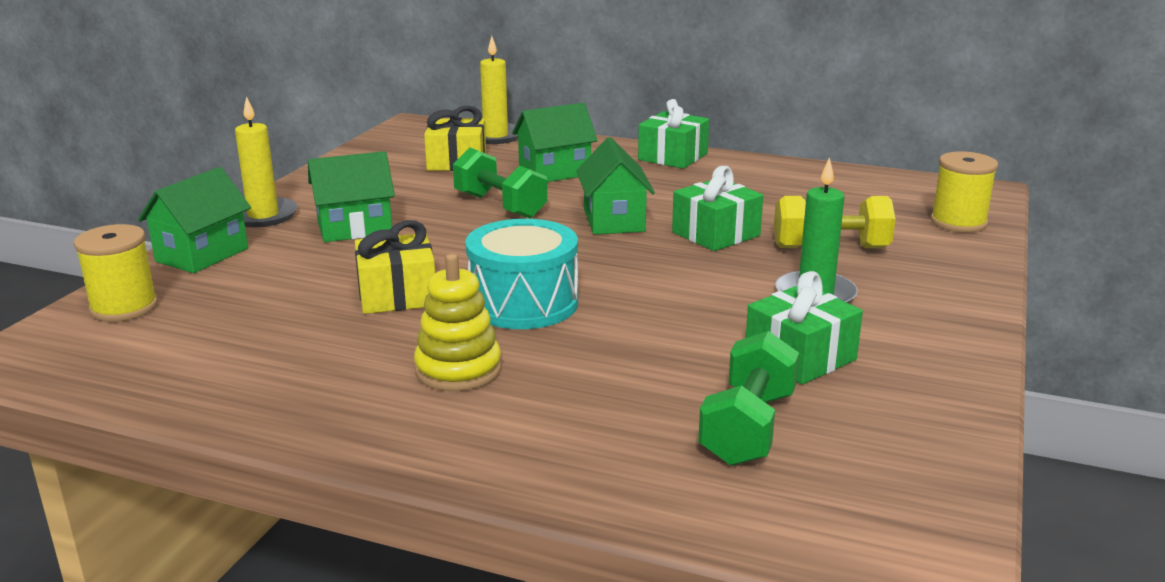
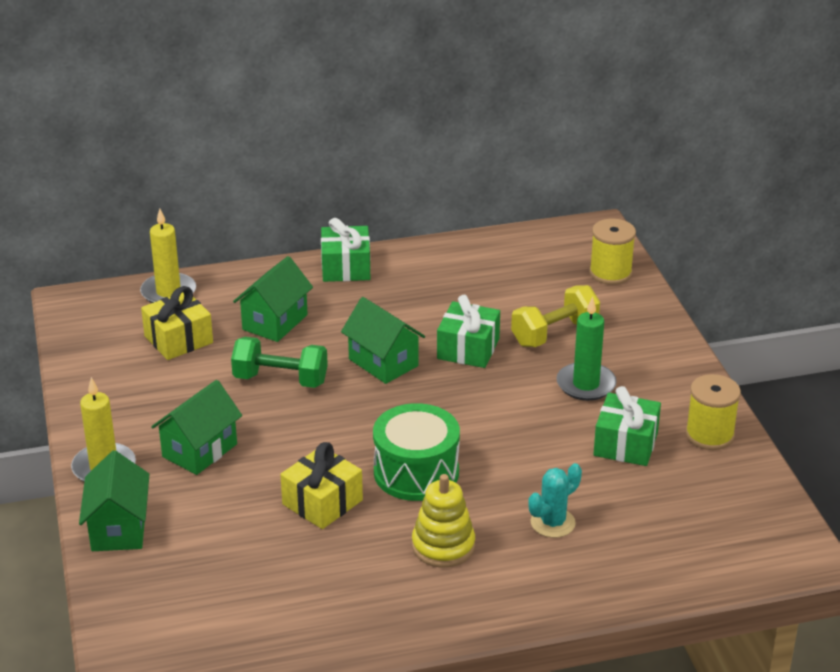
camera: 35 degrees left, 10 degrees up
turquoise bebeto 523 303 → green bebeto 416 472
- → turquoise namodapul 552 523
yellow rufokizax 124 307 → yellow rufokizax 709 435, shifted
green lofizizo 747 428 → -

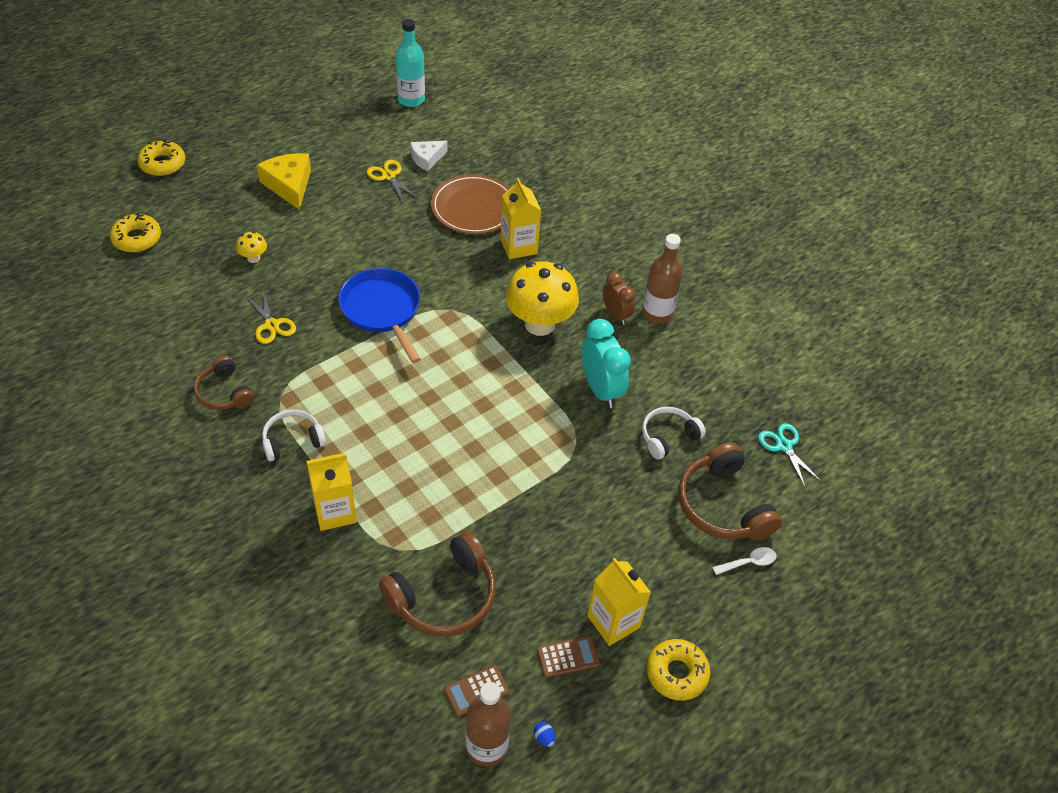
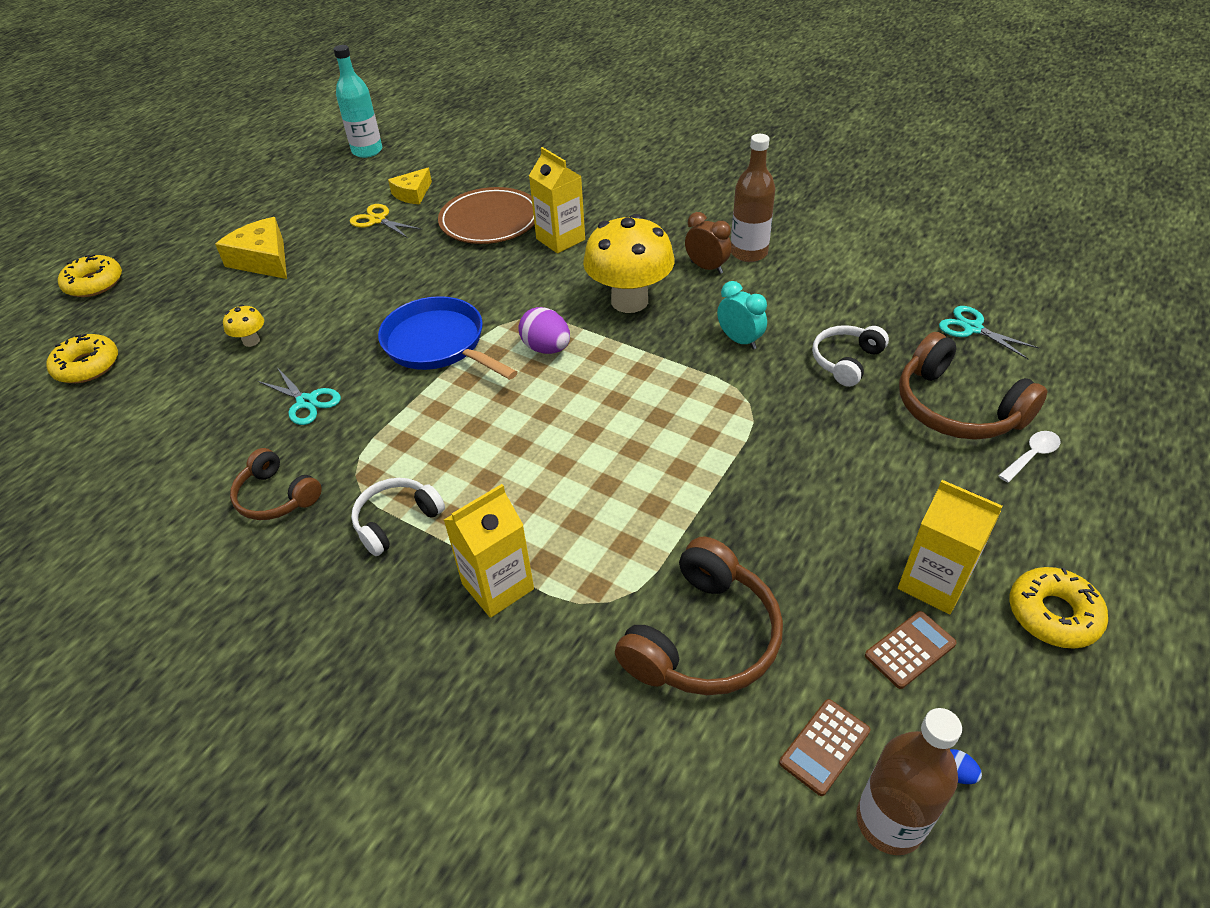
camera: 15 degrees left, 5 degrees down
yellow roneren 271 325 → turquoise roneren 306 402
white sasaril 427 159 → yellow sasaril 413 194
- → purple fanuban 546 348
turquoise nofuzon 601 389 → turquoise nofuzon 739 340, x0.63

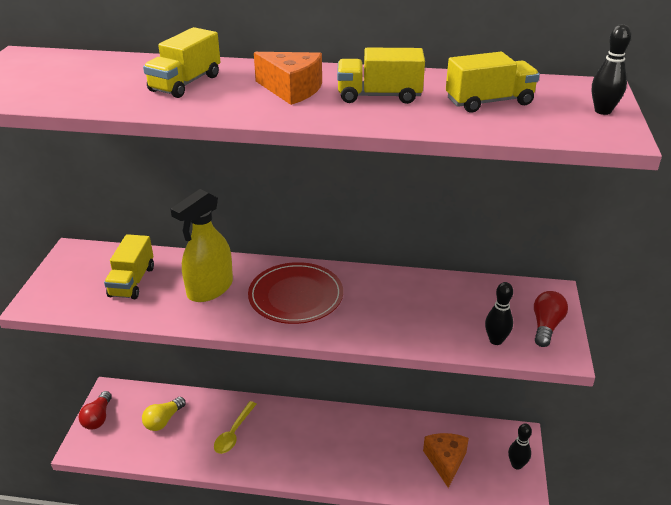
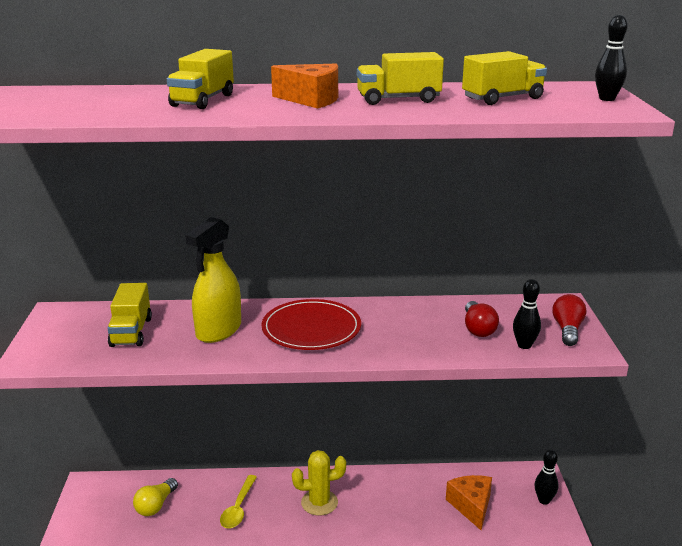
camera: 10 degrees left, 10 degrees down
- → yellow namodapul 319 502
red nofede 98 418 → red nofede 478 329, shifted

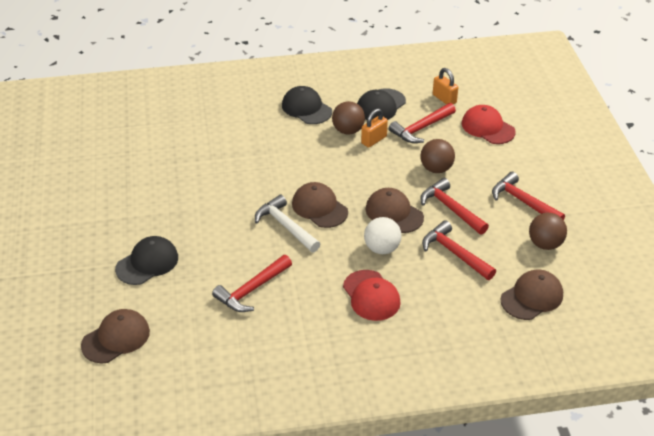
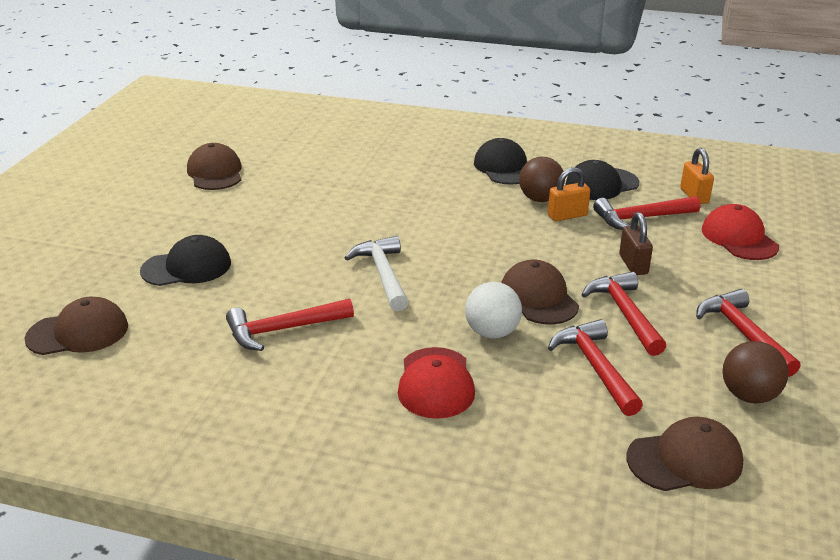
camera: 25 degrees right, 10 degrees down
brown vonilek 319 208 → brown vonilek 215 173, shifted
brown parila 436 169 → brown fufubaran 633 264

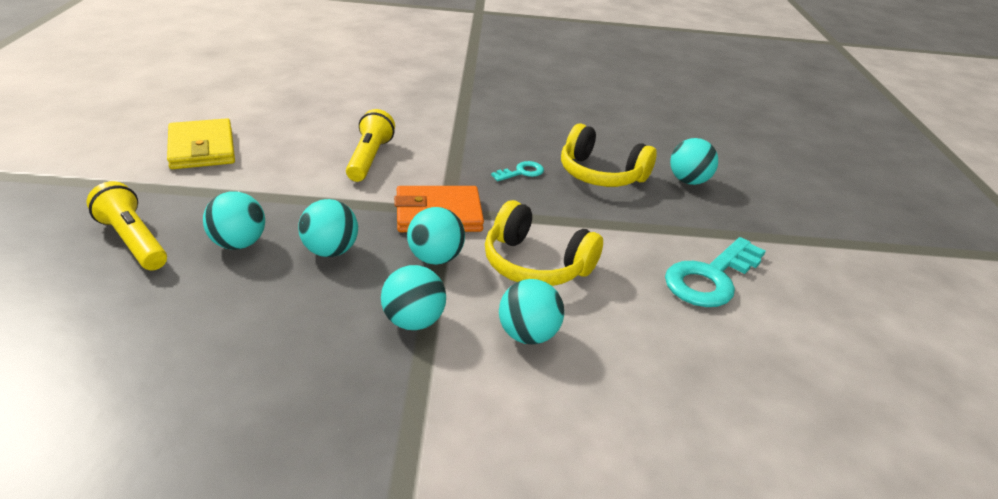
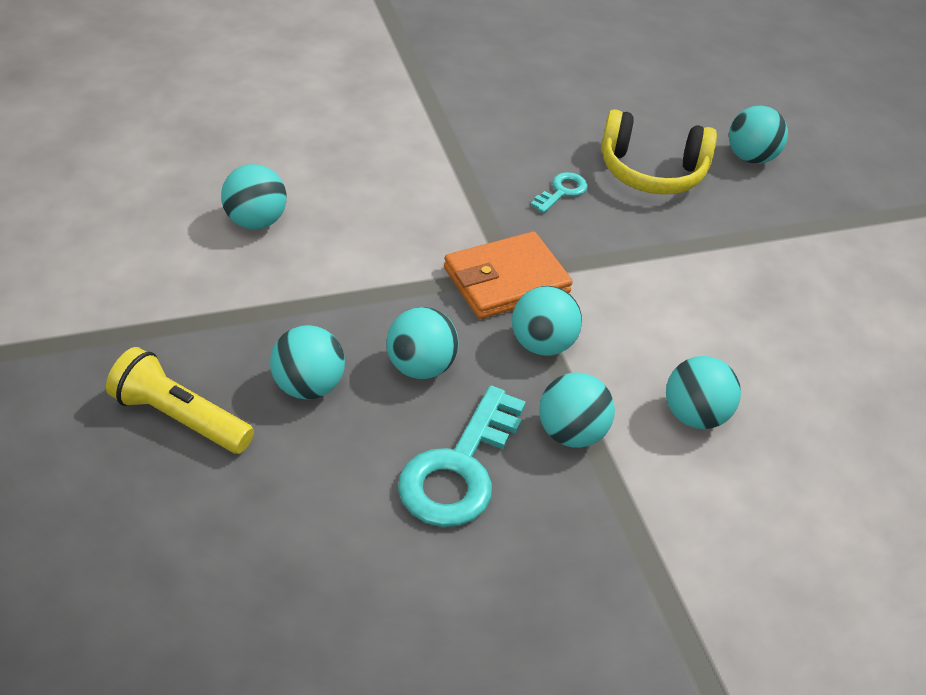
camera: 20 degrees left, 10 degrees up
- → turquoise parila 255 221
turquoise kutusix 710 278 → turquoise kutusix 459 469, shifted
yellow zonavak 202 148 → -
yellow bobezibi 369 158 → -
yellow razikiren 536 264 → -

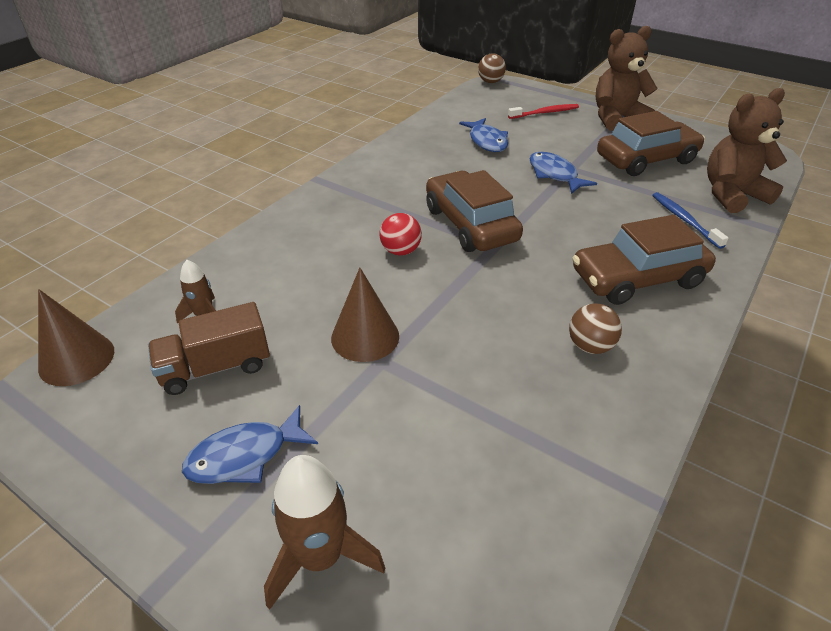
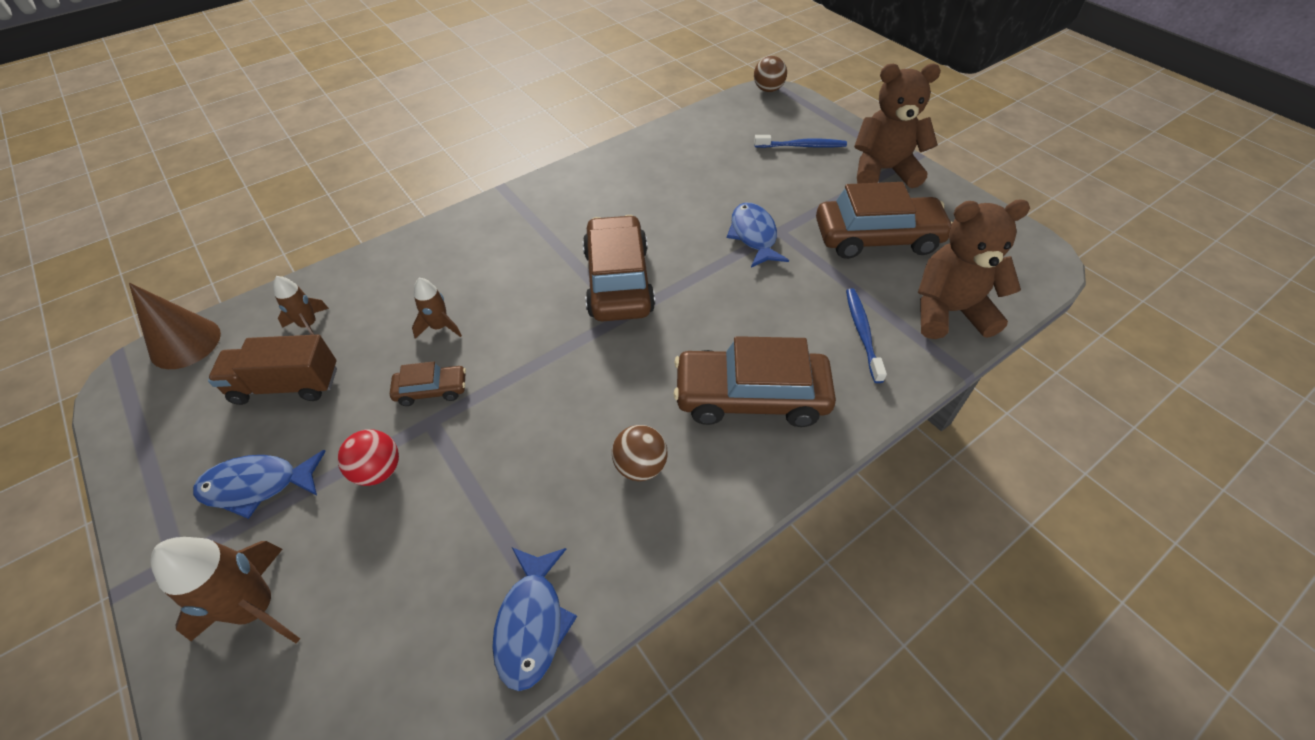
camera: 20 degrees right, 10 degrees up
red parila 400 251 → red parila 378 470, shifted
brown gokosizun 365 337 → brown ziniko 431 390
- → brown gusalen 440 327
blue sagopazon 487 141 → blue sagopazon 532 623, shifted
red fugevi 545 113 → blue fugevi 802 146

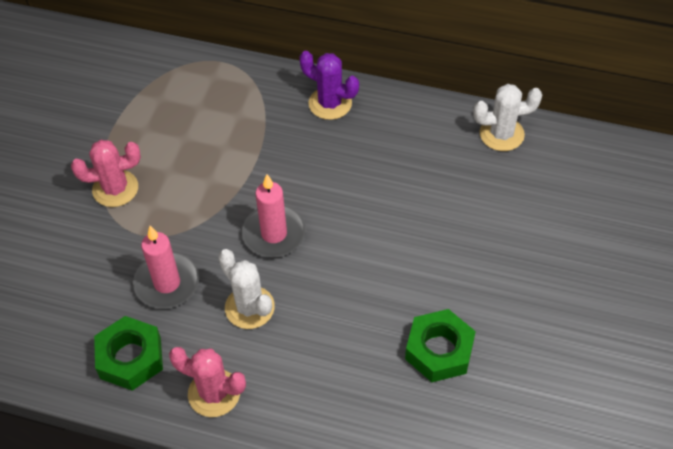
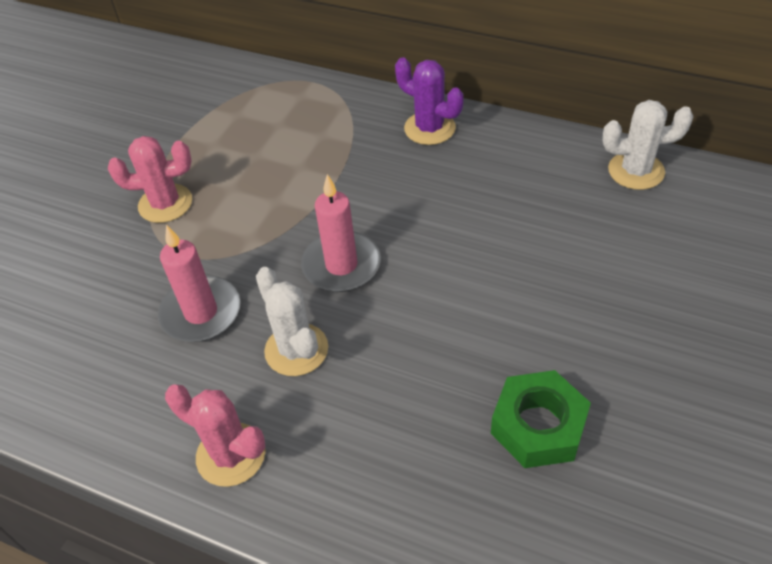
camera: 10 degrees right, 5 degrees down
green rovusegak 130 358 → -

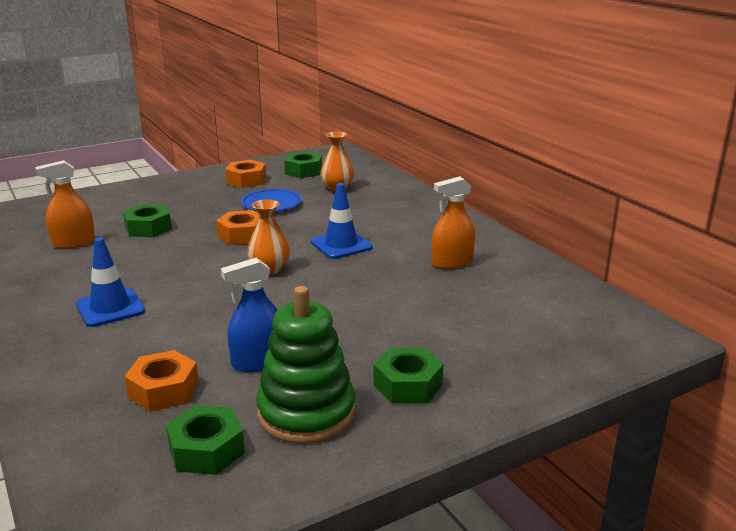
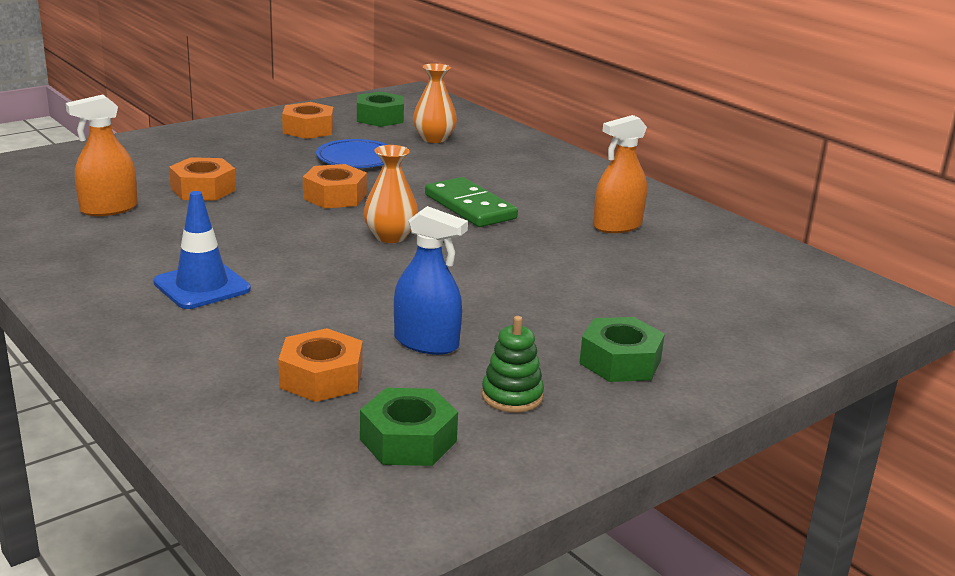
camera: 10 degrees left, 0 degrees up
green rovusegak 148 228 → orange rovusegak 203 189
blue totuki 258 362 → blue totuki 426 342, 120 degrees counterclockwise
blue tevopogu 341 245 → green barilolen 470 207
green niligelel 306 413 → green niligelel 512 396, x0.51

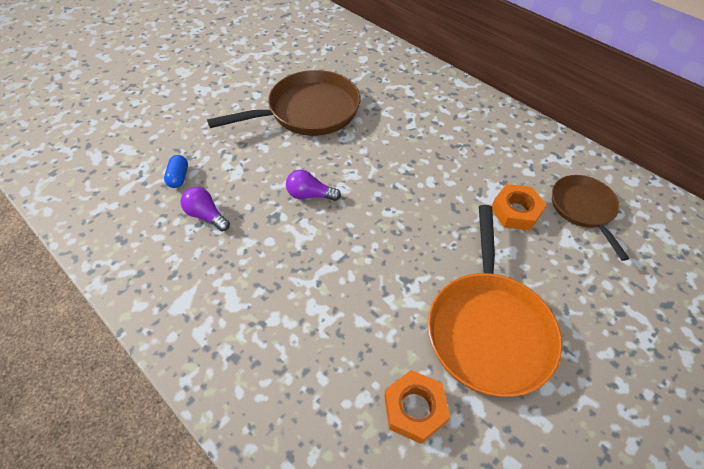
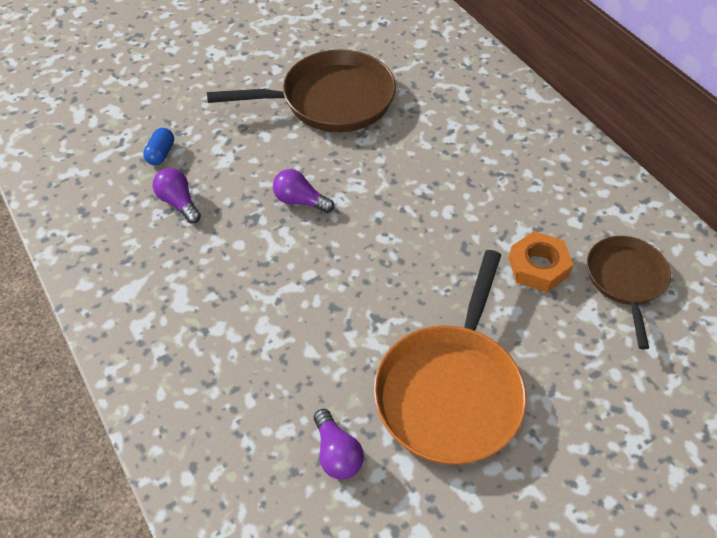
camera: 15 degrees right, 0 degrees up
orange rovusegak 414 409 → purple nofede 336 453

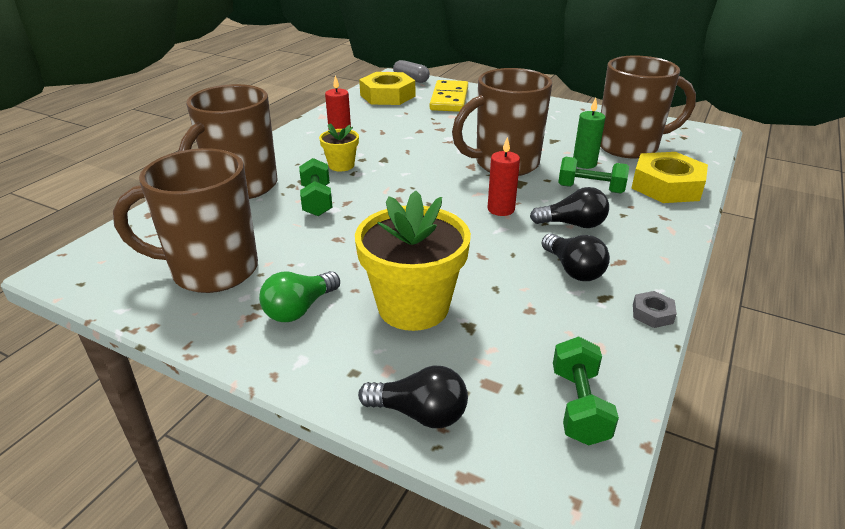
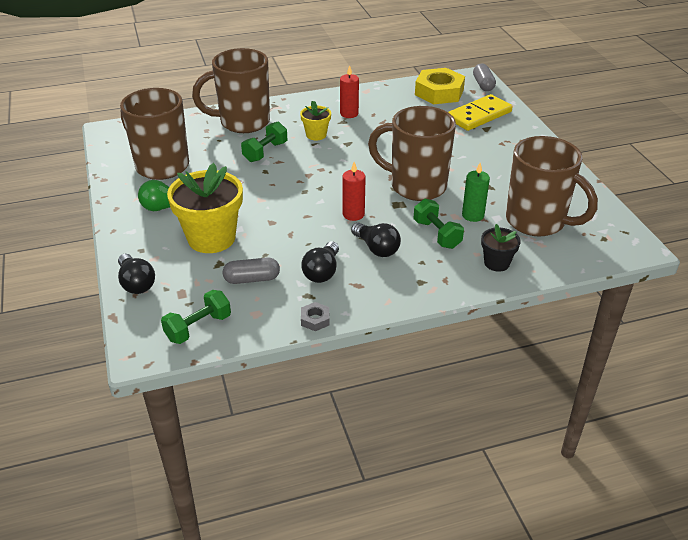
camera: 45 degrees right, 5 degrees up
- → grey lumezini 252 279
yellow rovusegak 666 186 → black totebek 496 263

